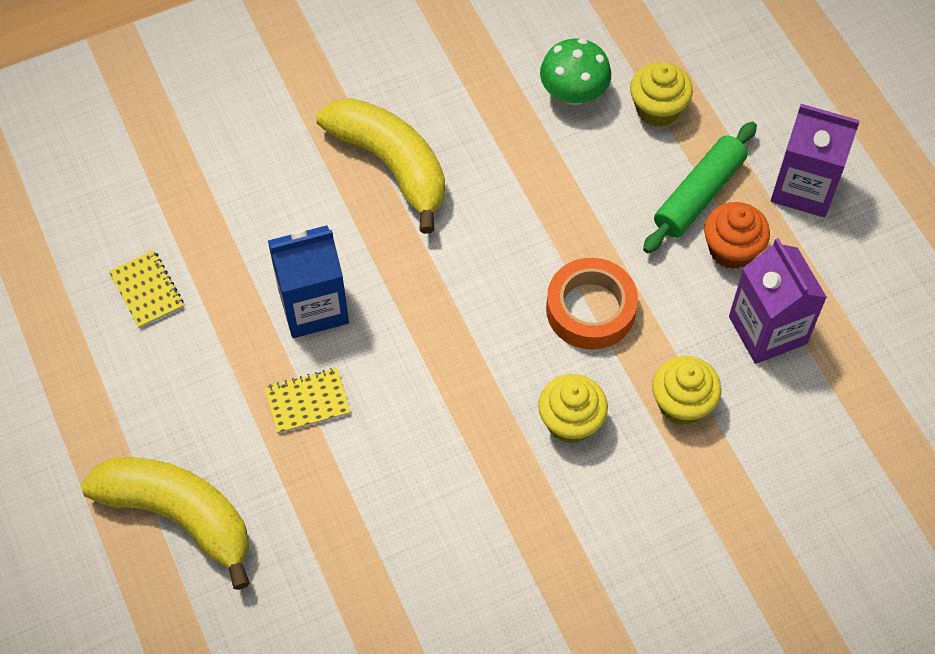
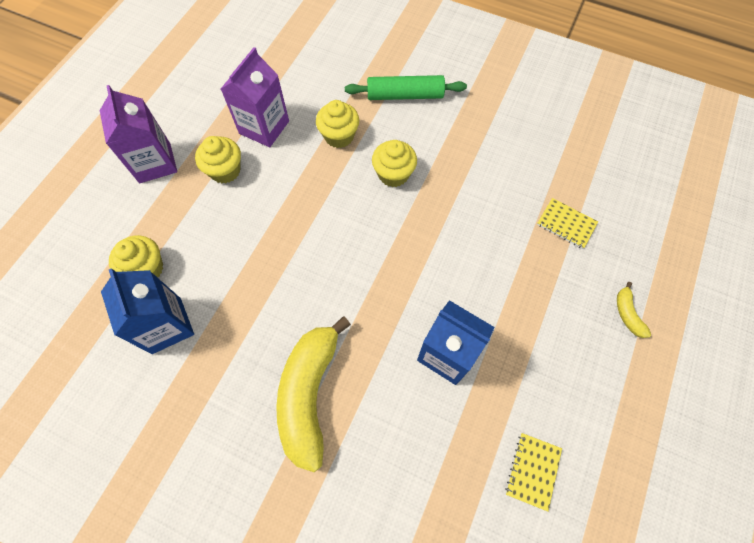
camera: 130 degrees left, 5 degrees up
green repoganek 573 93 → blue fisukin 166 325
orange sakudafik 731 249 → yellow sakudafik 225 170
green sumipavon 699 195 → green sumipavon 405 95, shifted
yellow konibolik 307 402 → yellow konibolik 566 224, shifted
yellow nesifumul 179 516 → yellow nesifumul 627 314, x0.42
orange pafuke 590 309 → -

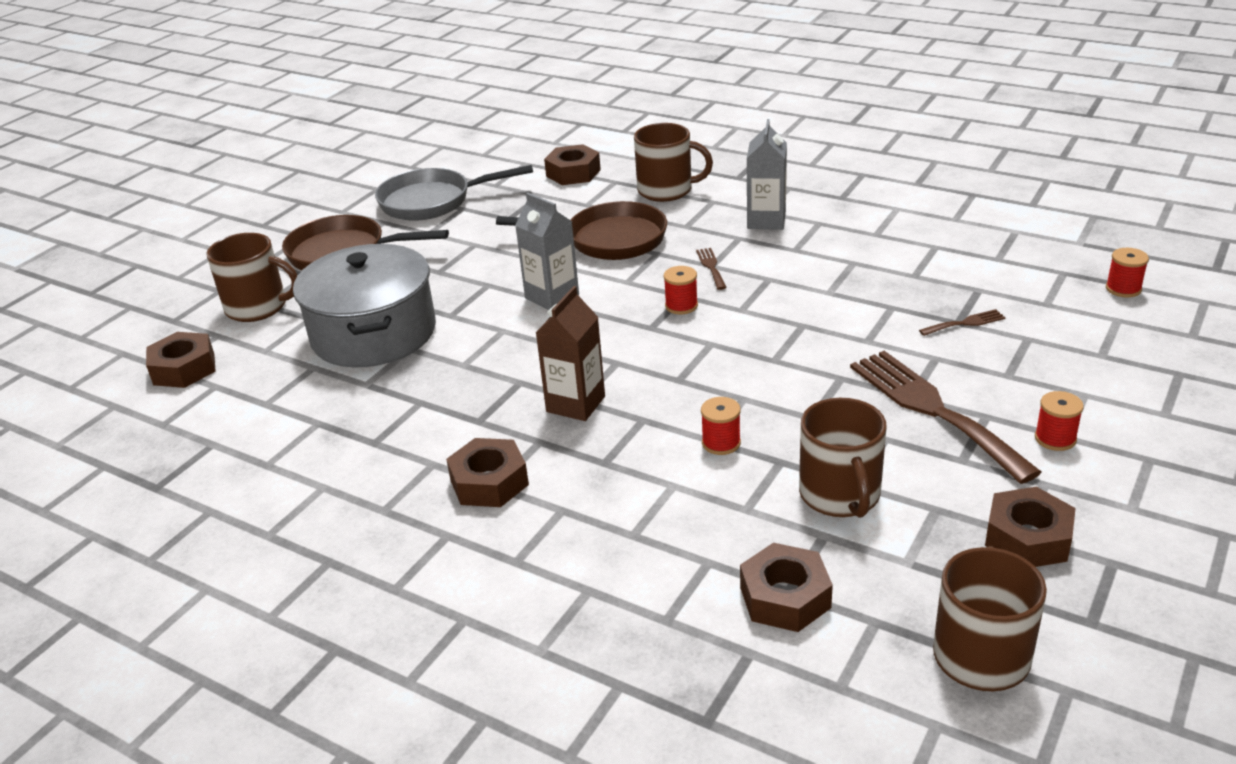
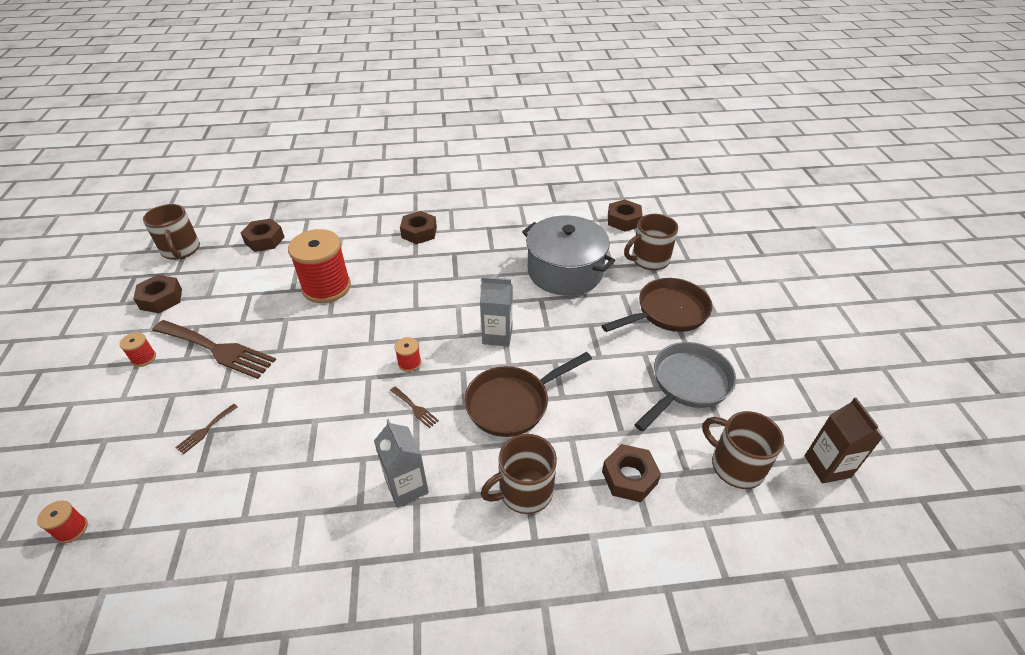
camera: 140 degrees right, 10 degrees up
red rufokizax 721 443 → red rufokizax 326 287, x2.35
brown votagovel 840 495 → brown votagovel 736 465, shifted
brown fisukin 575 404 → brown fisukin 827 466, shifted

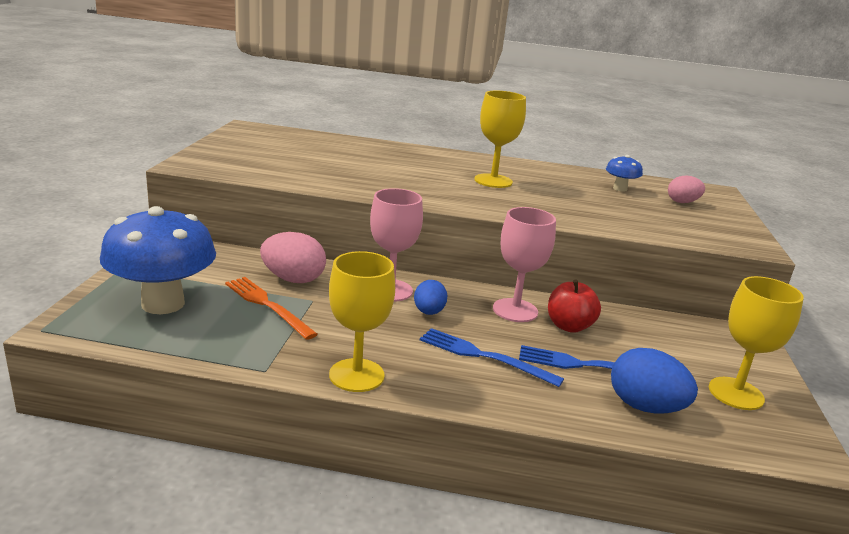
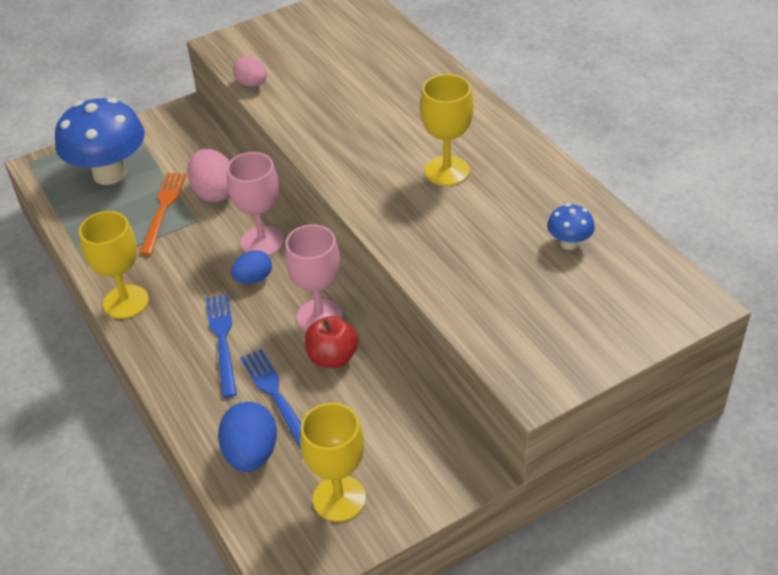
camera: 55 degrees right, 20 degrees up
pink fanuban 682 202 → pink fanuban 252 84, shifted

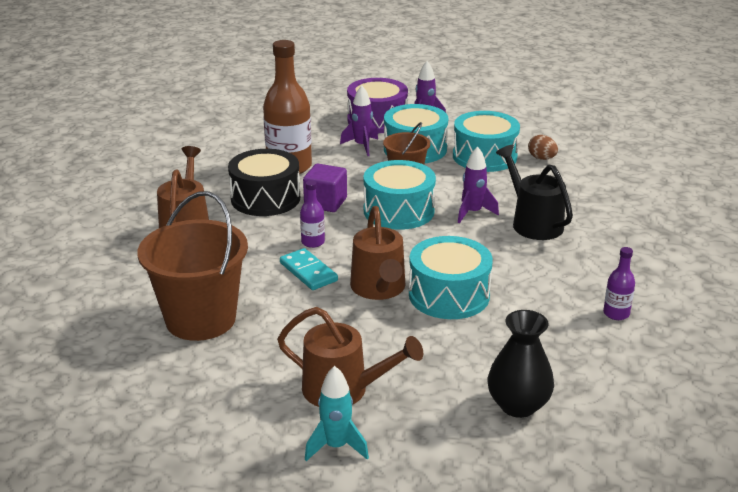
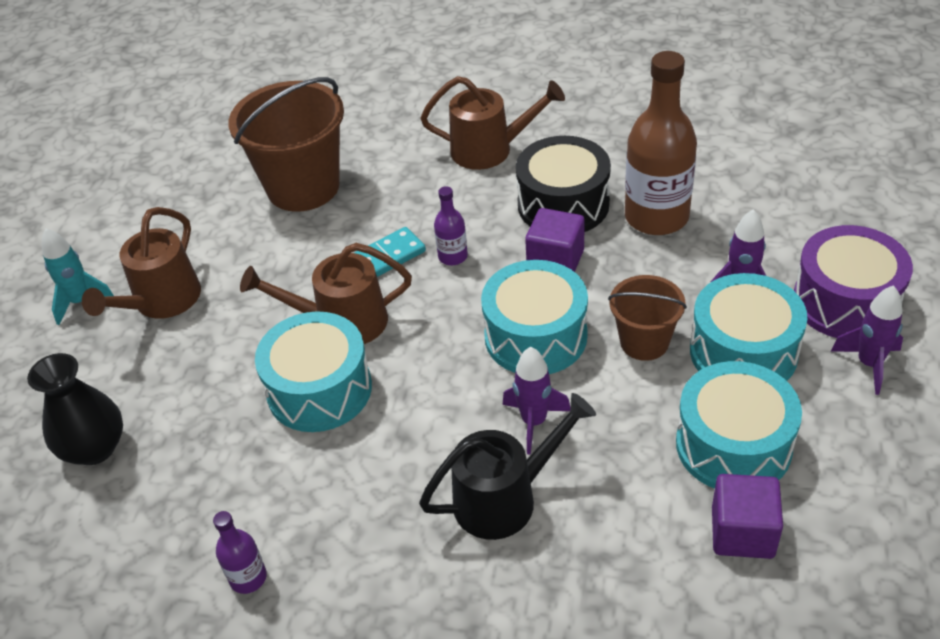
camera: 95 degrees right, 15 degrees up
brown fanuban 541 158 → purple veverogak 742 532

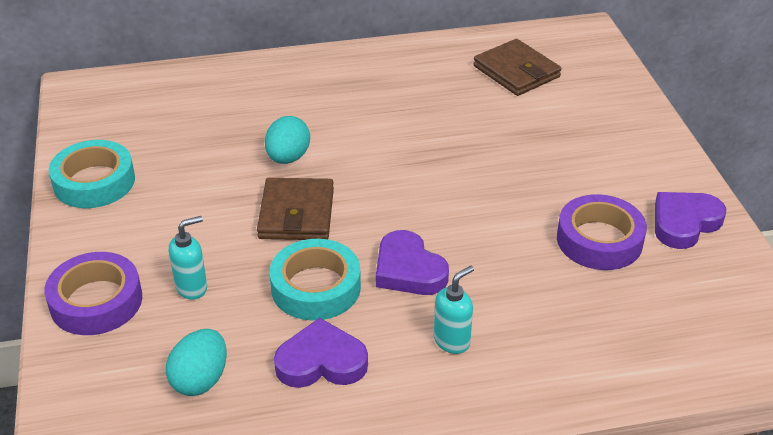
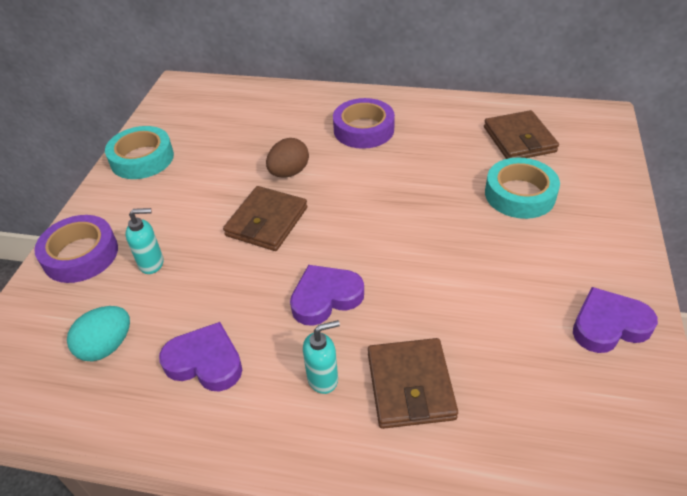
camera: 25 degrees right, 5 degrees up
turquoise fanuban 288 158 → brown fanuban 289 172
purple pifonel 408 270 → purple pifonel 325 297, 75 degrees clockwise
purple pafuke 599 240 → purple pafuke 363 130, shifted
- → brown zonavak 410 386
turquoise pafuke 316 287 → turquoise pafuke 519 194, shifted

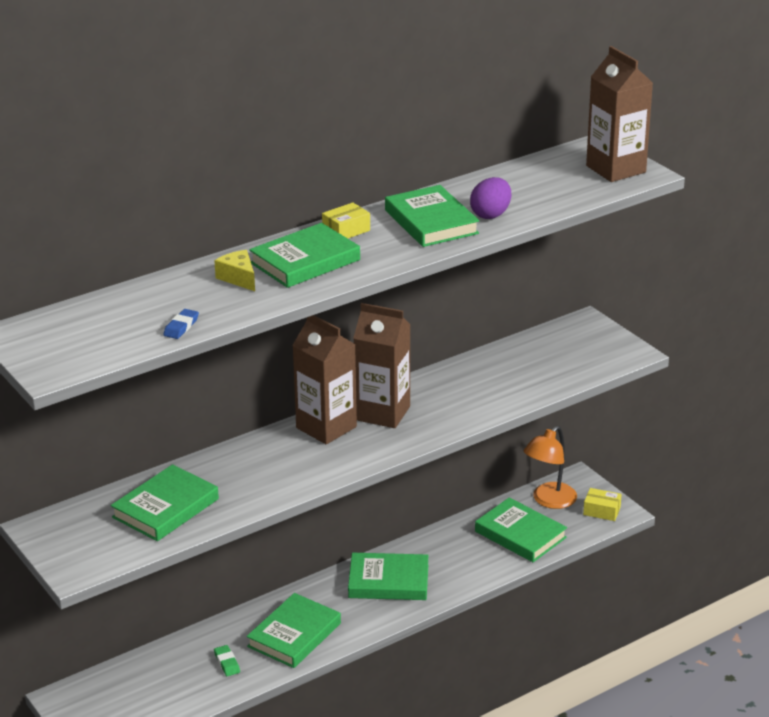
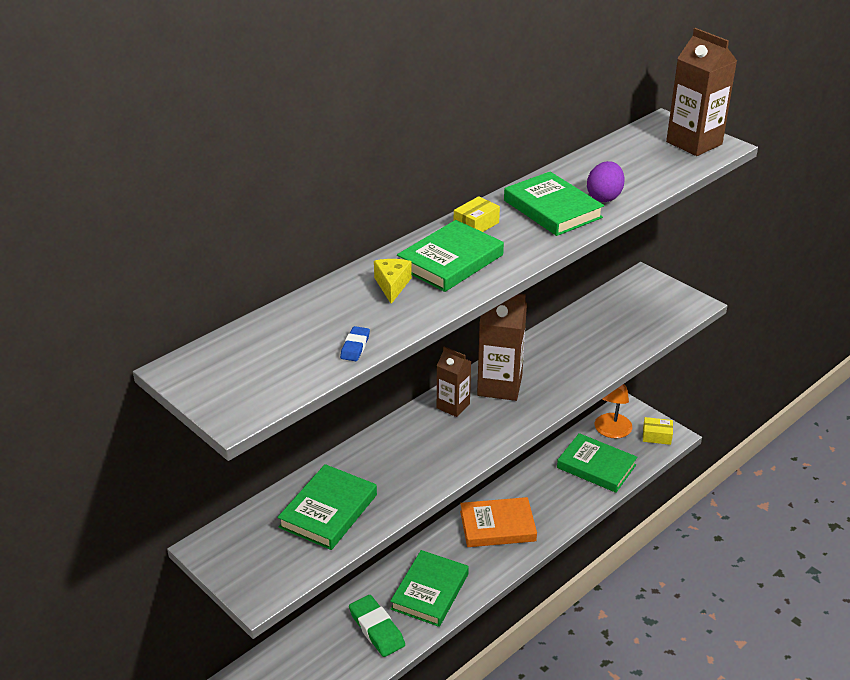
camera: 10 degrees left, 5 degrees up
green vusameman 227 663 → green vusameman 376 629, x1.92
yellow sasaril 238 278 → yellow sasaril 392 285, 45 degrees clockwise
brown fisukin 326 427 → brown fisukin 453 406, x0.60
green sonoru 388 581 → orange sonoru 497 526

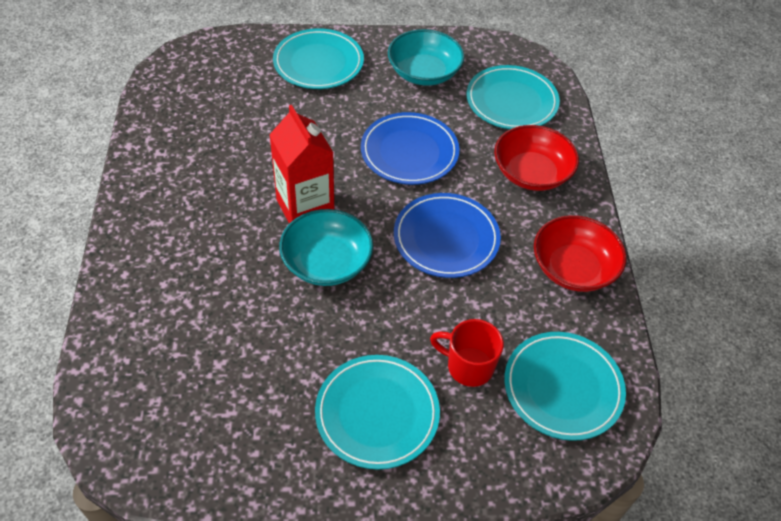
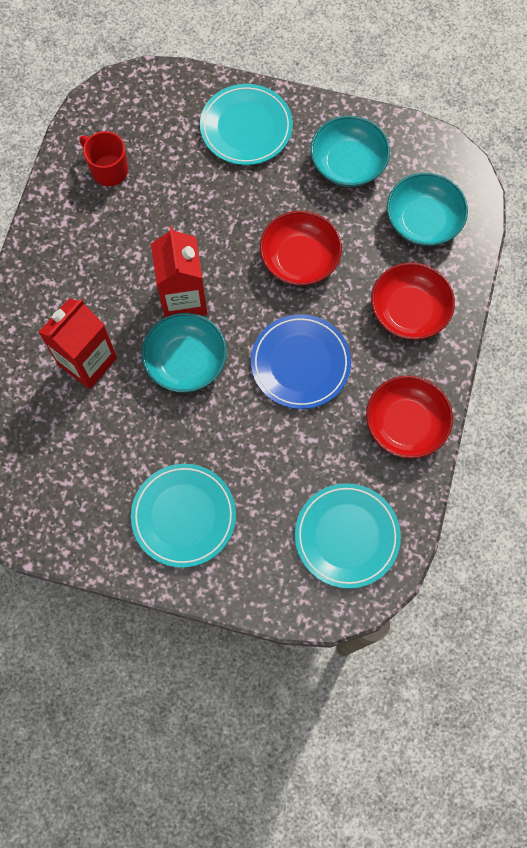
camera: 20 degrees right, 20 degrees up
- → red fisukin 87 361
red votagovel 468 366 → red votagovel 108 170, shifted
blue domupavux 409 152 → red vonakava 299 258
turquoise domupavux 511 101 → turquoise vonakava 423 220

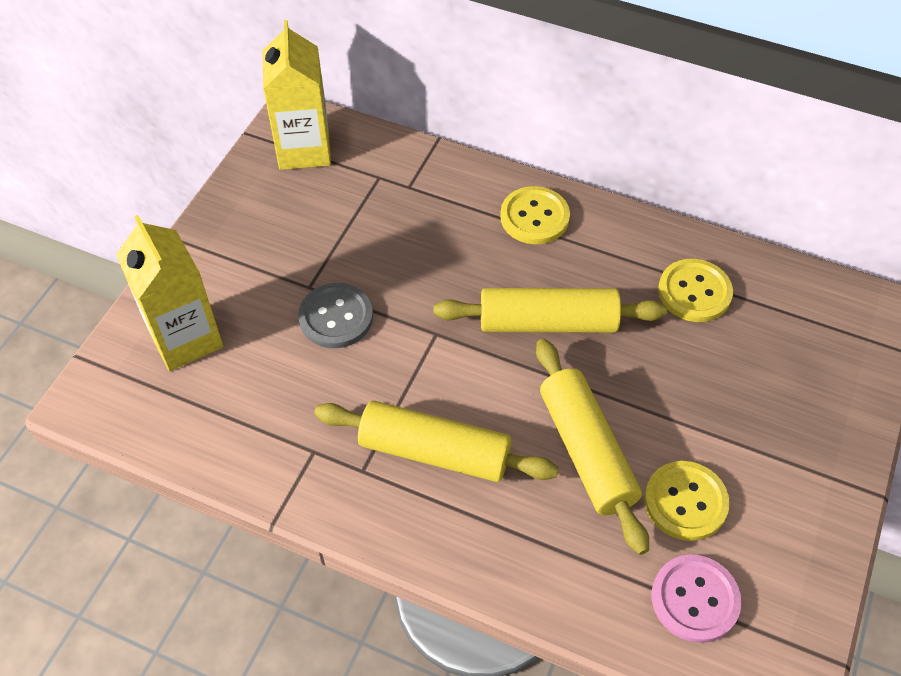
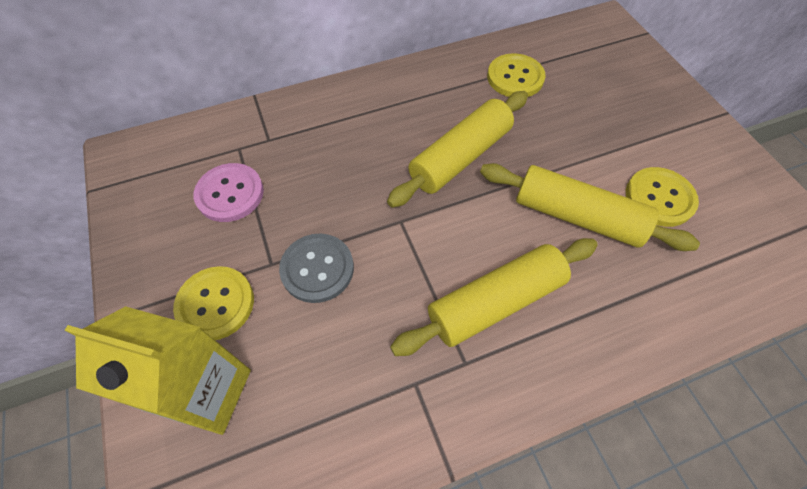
camera: 45 degrees left, 5 degrees up
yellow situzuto 534 217 → yellow situzuto 215 304, shifted
pink situzuto 695 599 → pink situzuto 230 194, shifted
yellow fisukin 304 149 → -

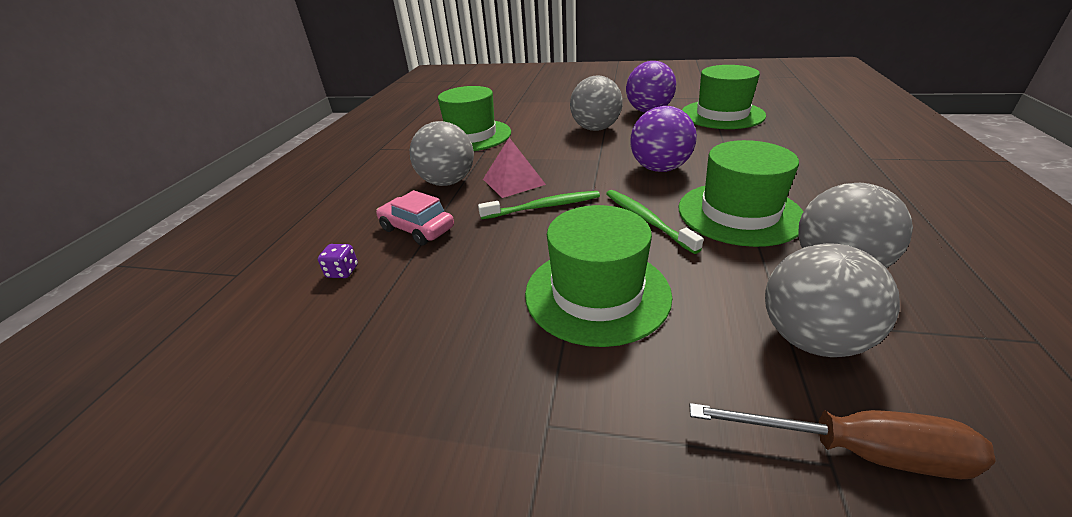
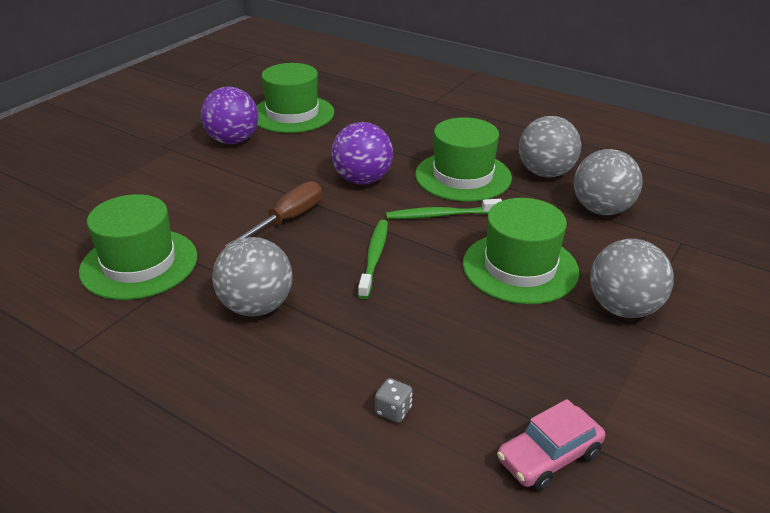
camera: 70 degrees left, 0 degrees up
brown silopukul 856 451 → brown silopukul 287 220, shifted
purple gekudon 342 272 → grey gekudon 393 411
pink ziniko 417 229 → pink ziniko 549 457, shifted
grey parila 595 129 → grey parila 623 308, shifted
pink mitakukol 513 181 → -

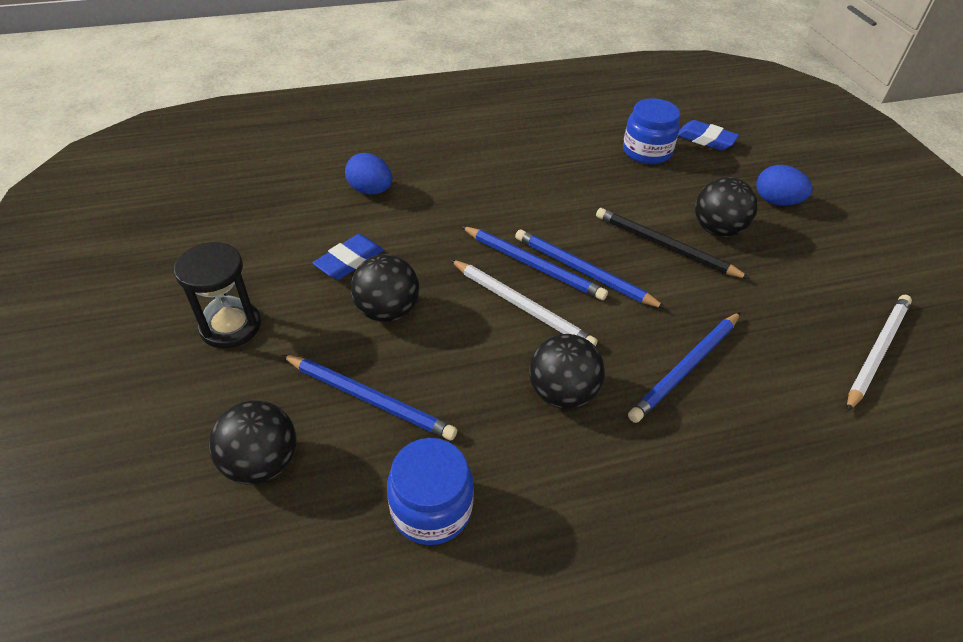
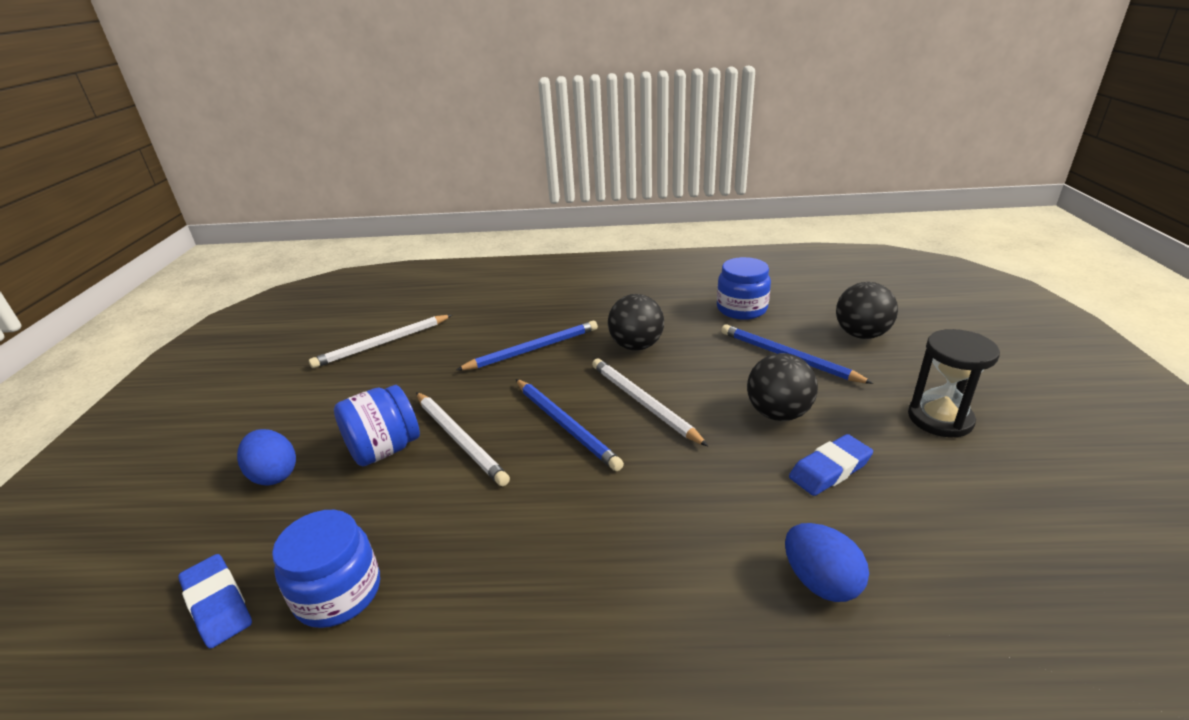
camera: 160 degrees left, 15 degrees down
black parila 717 229 → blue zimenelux 384 450
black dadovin 665 246 → white dadovin 459 439
blue dadovin 533 265 → -

